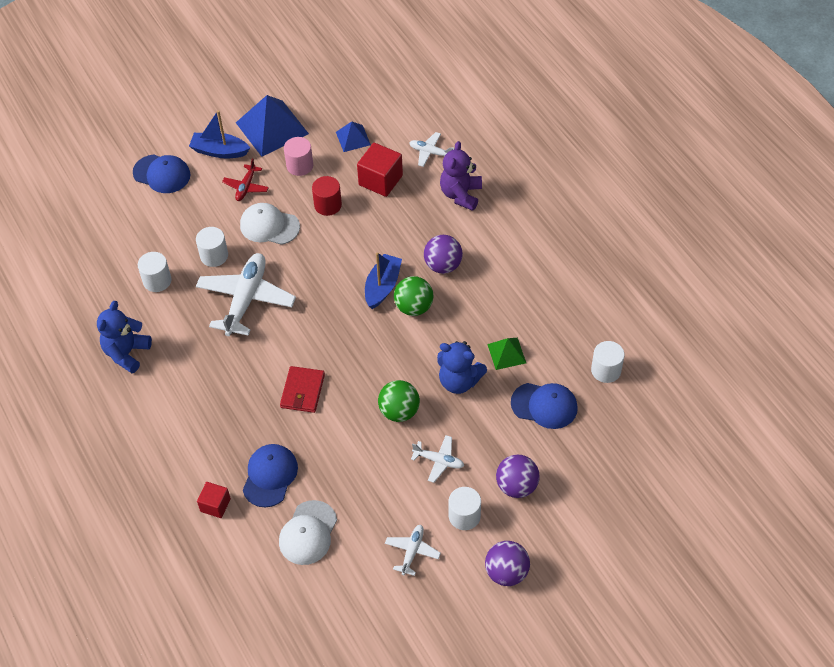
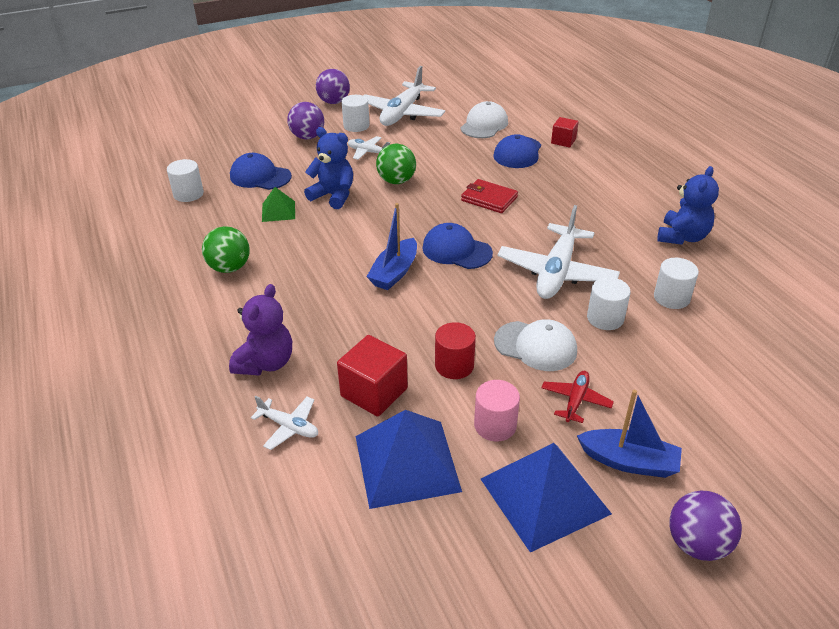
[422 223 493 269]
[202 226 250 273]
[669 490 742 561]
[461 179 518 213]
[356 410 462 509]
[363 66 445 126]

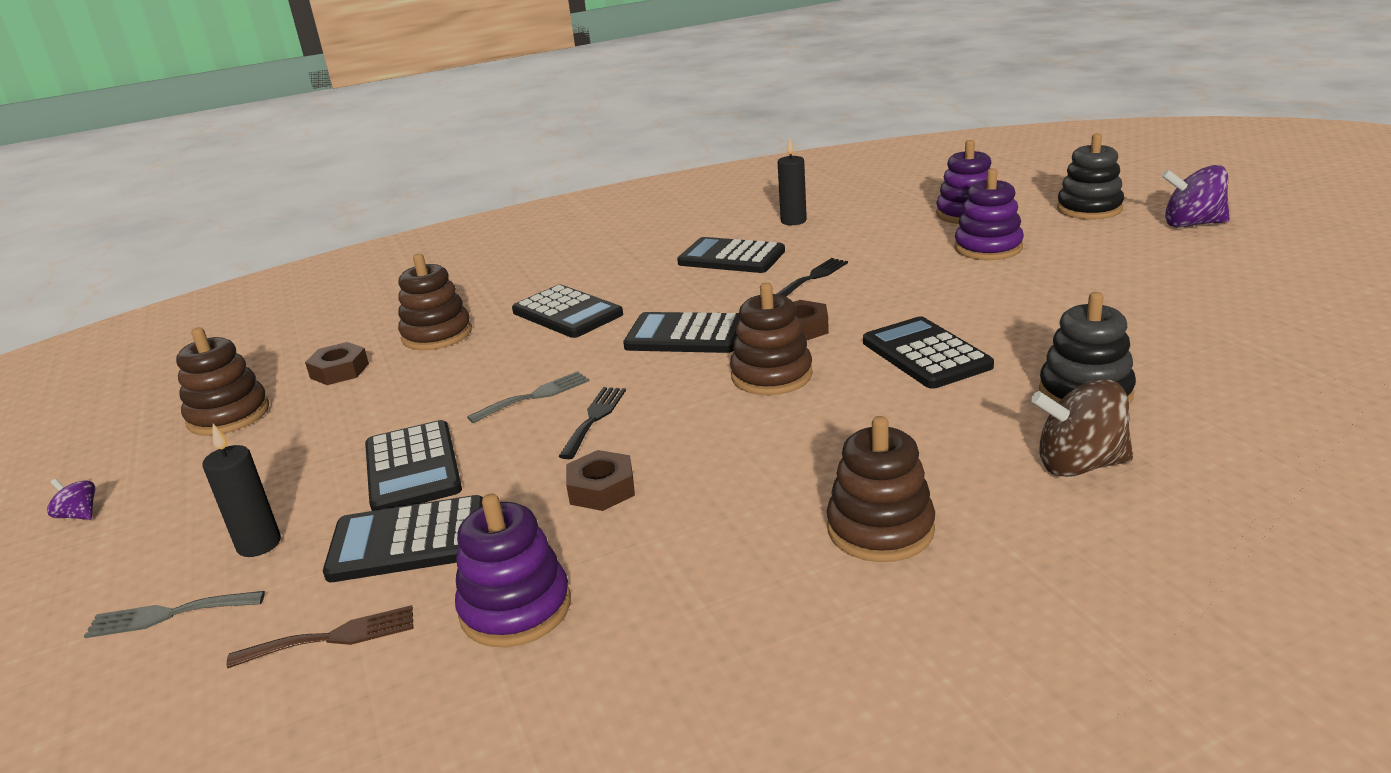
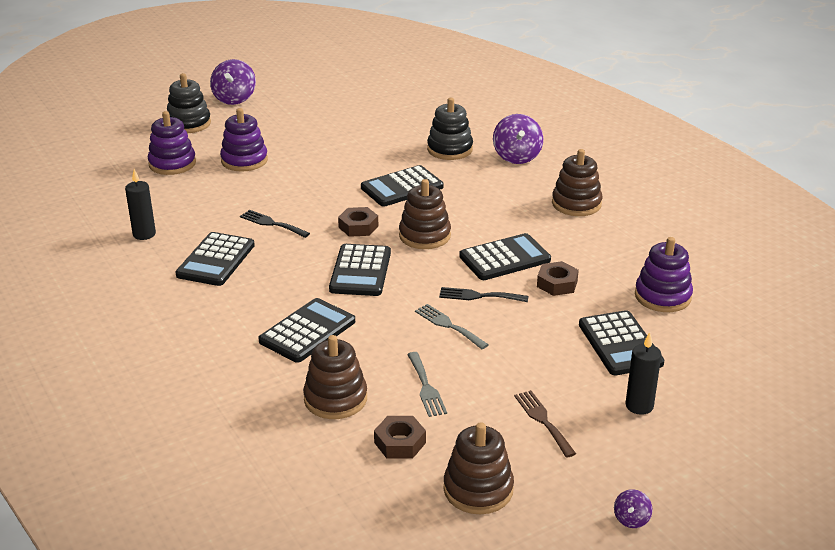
[407 352 447 417]
[514 390 576 458]
[459 233 551 280]
[493 114 543 164]

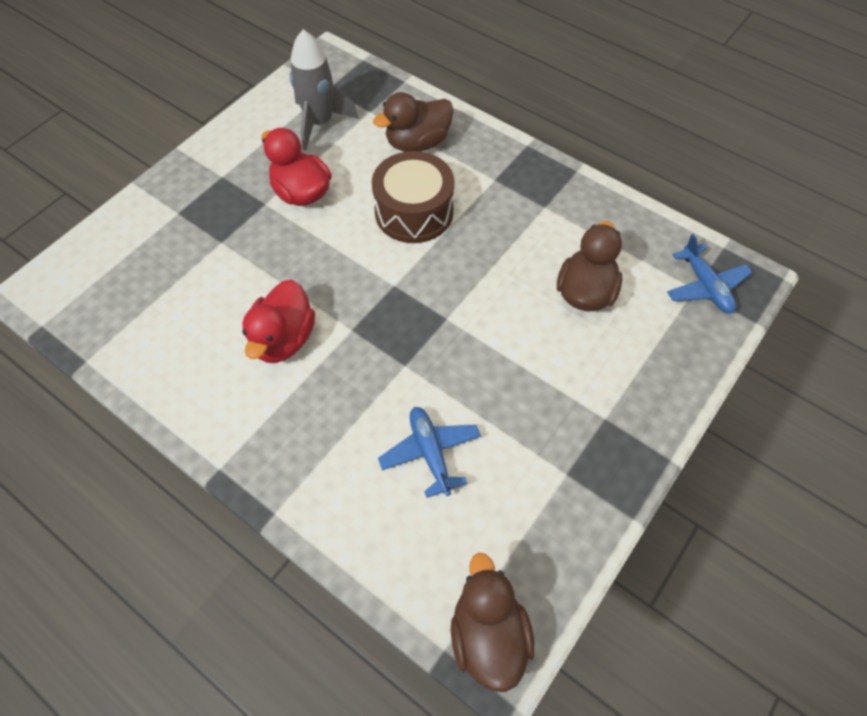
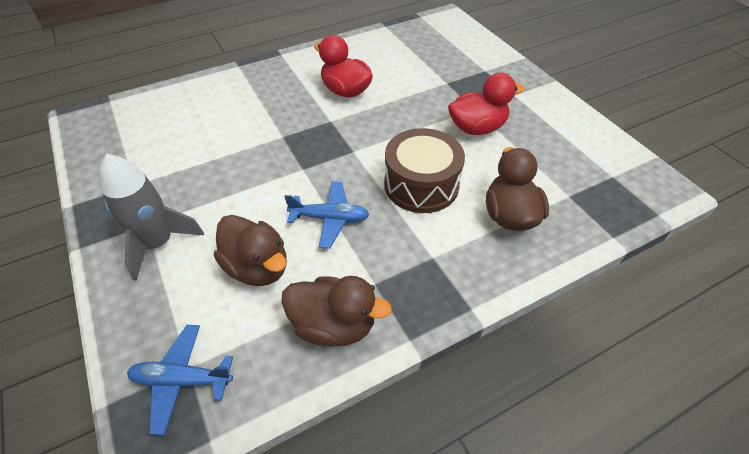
[100 153 204 281]
[284 181 369 249]
[281 276 392 347]

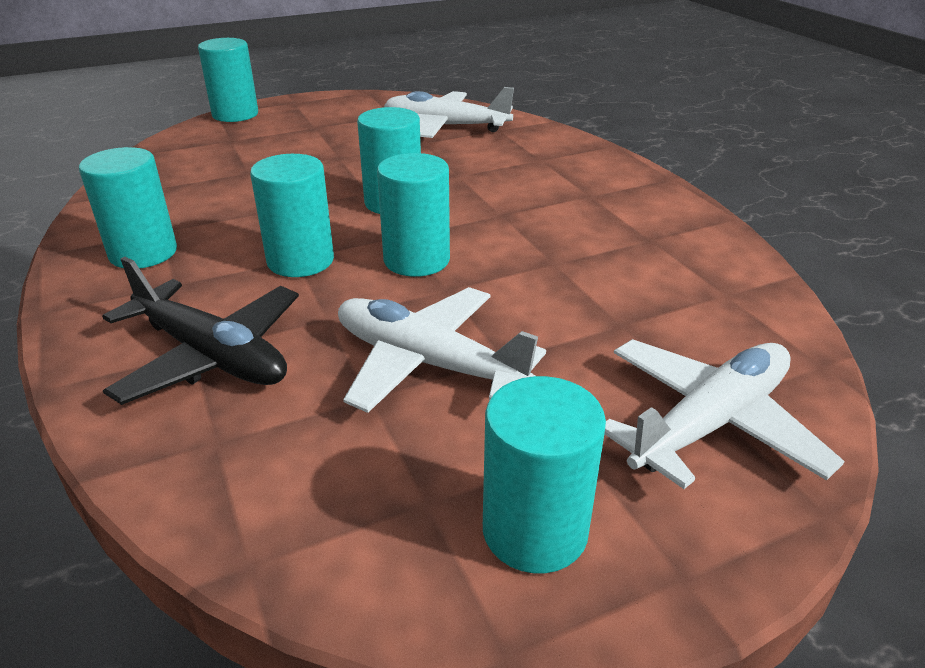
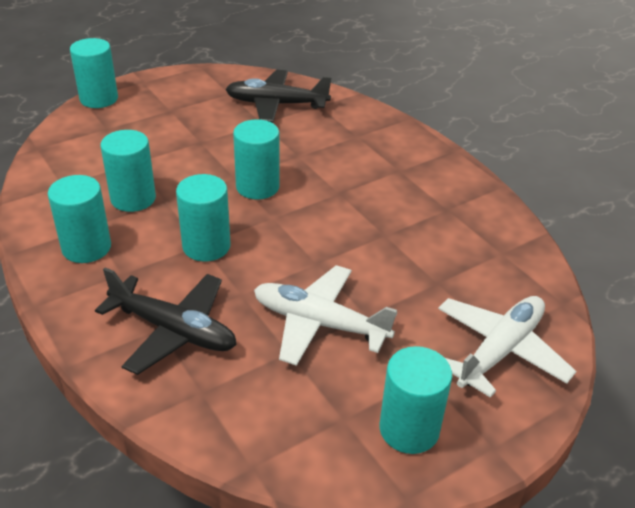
[100 130 156 212]
[225 70 332 123]

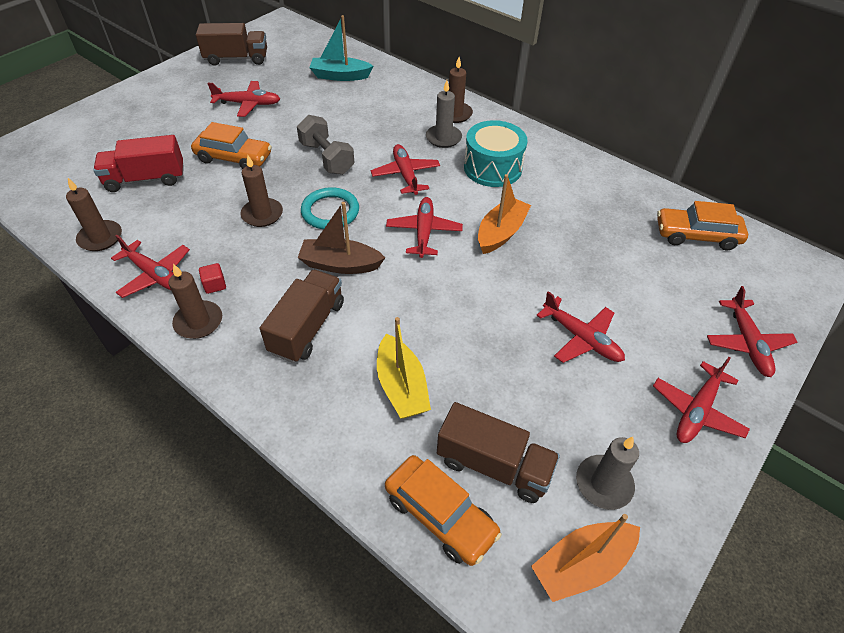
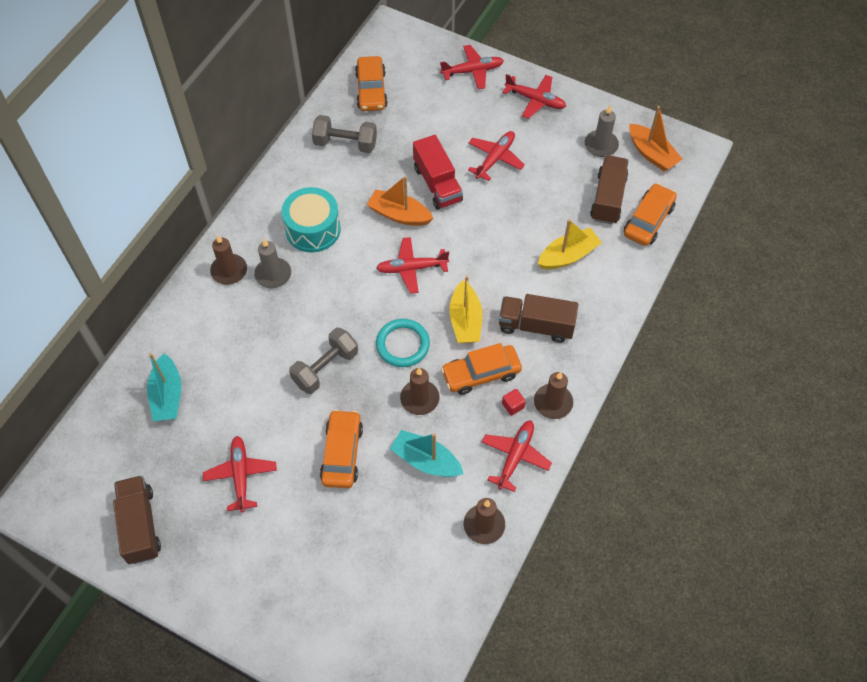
[371 144 440 195] (first image)
[312 115 377 153]
[390 430 464 477]
[441 343 522 395]
[413 135 463 210]
[449 275 482 343]

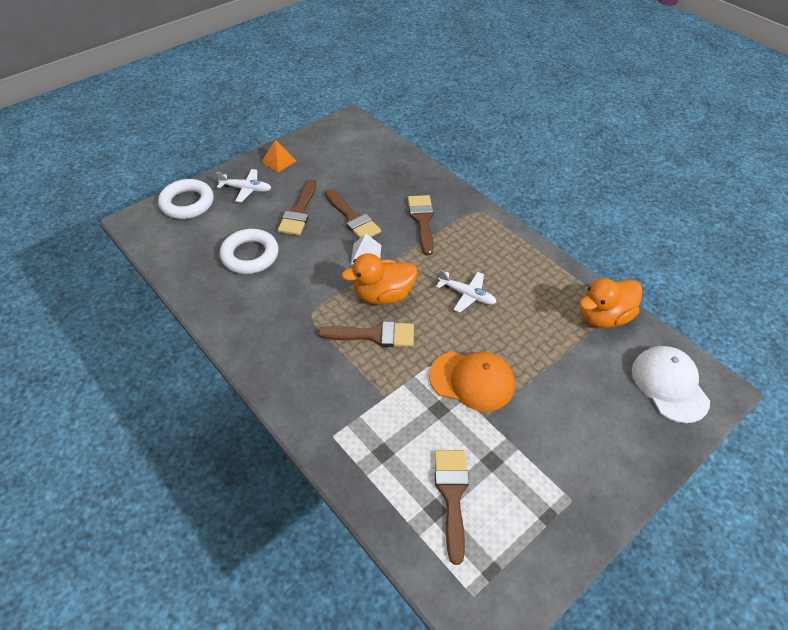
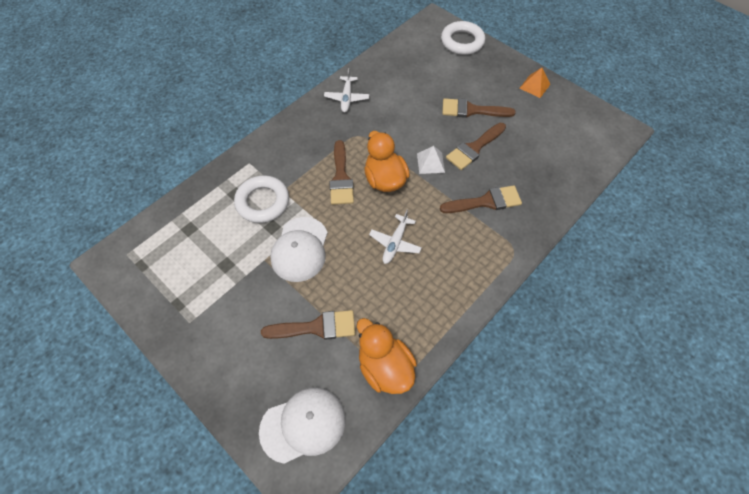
[324 68 369 112]
[234 175 289 223]
[261 310 355 340]
[270 217 328 282]

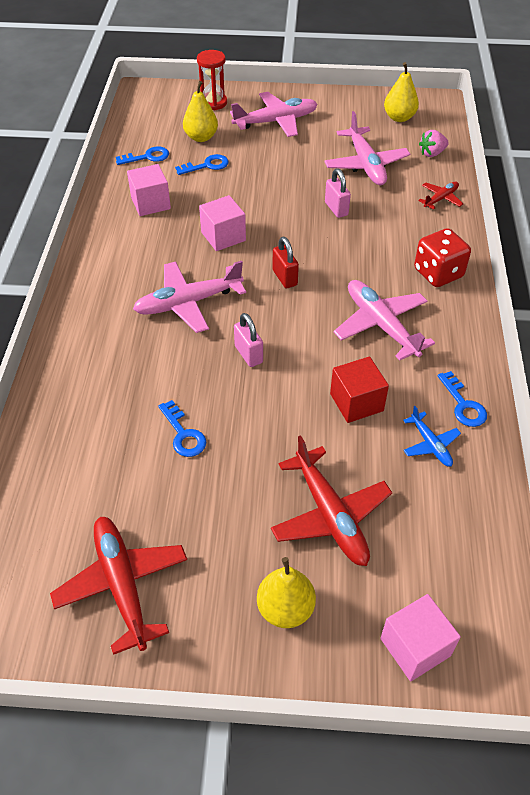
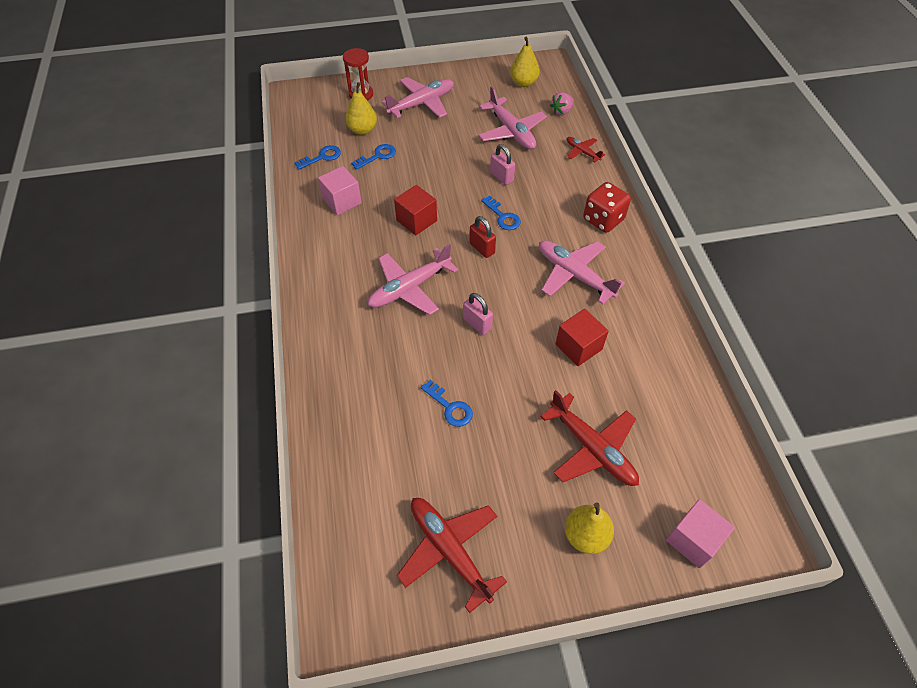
[403 406 461 467] (first image)
[481 196 521 230]
[394 185 437 235]
[567 137 605 163]

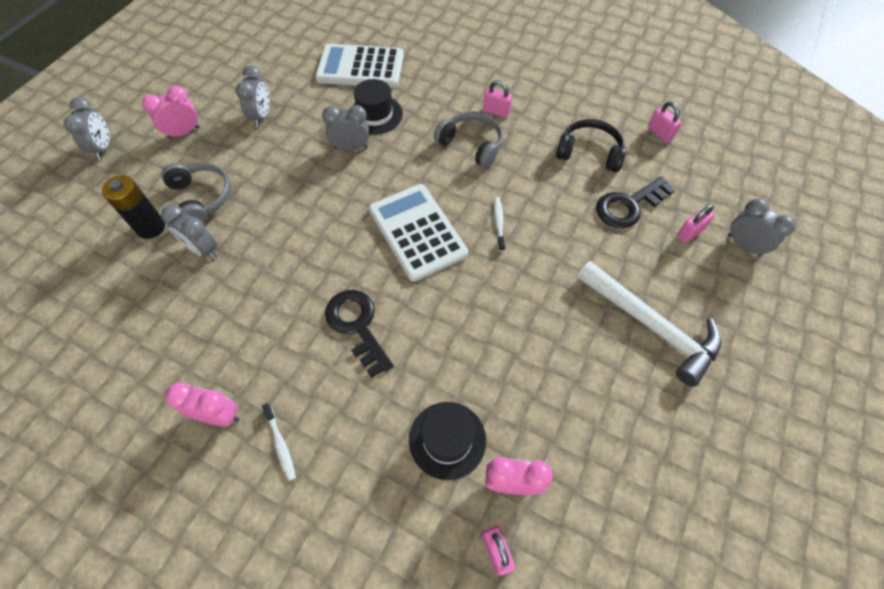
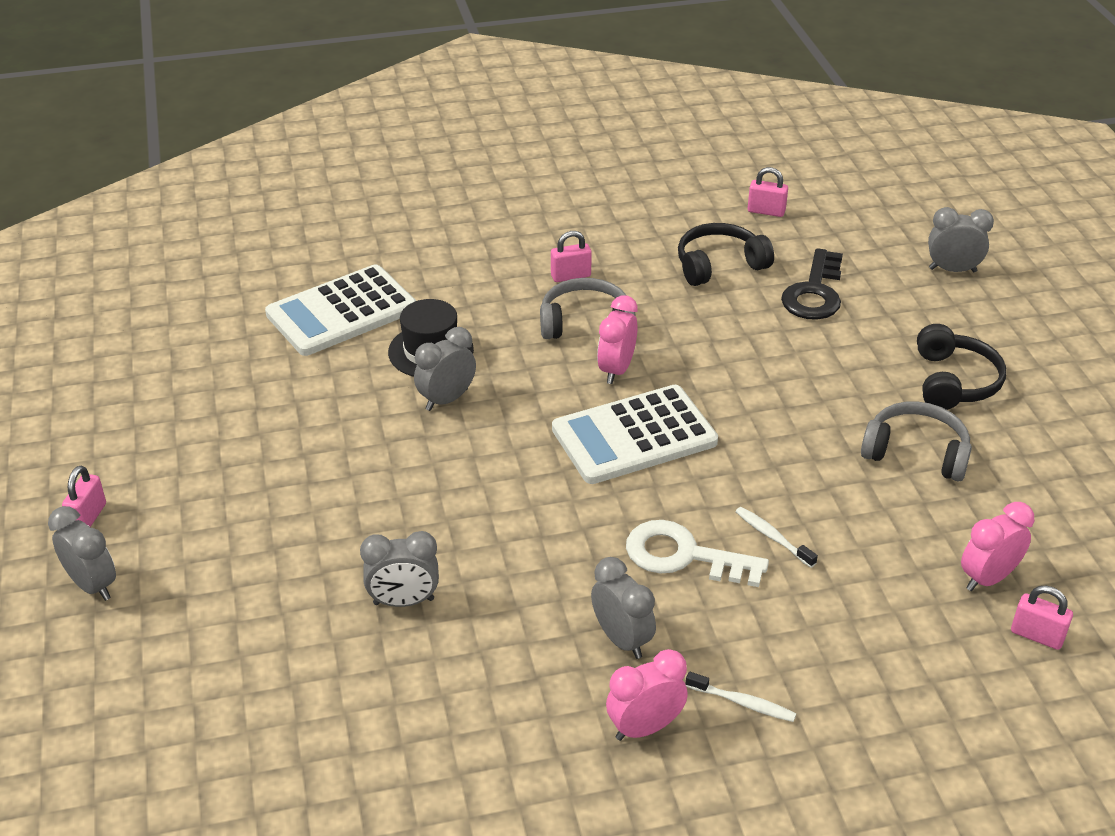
[102 175 165 239] (first image)
[409 402 486 480] (first image)
[597 295 638 384]
[861 401 972 481]
[591 557 656 659]
[735 507 818 568]
[62 466 106 527]
[917 324 1006 410]
[626 520 769 587]
[552 385 718 484]

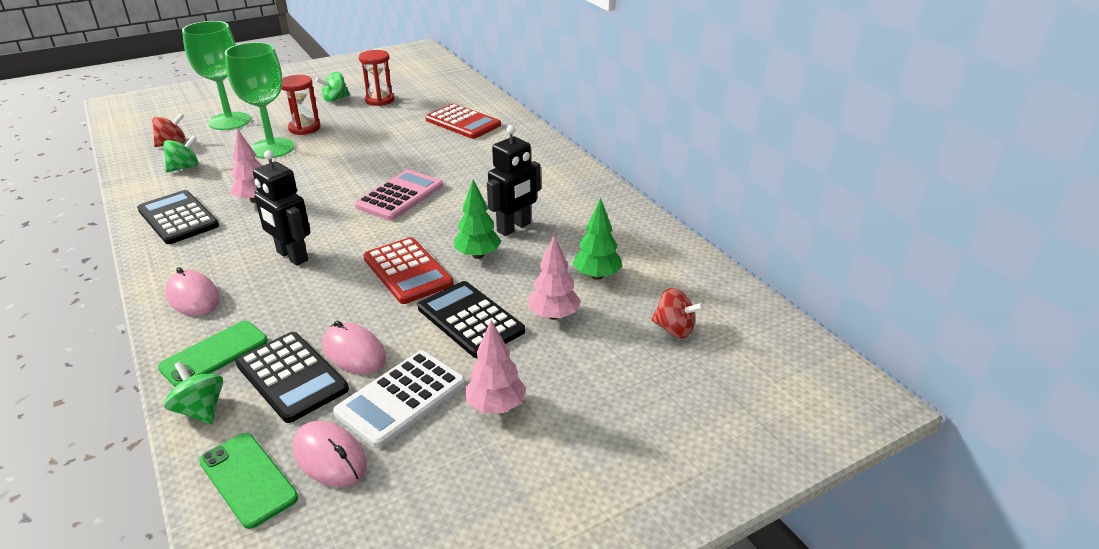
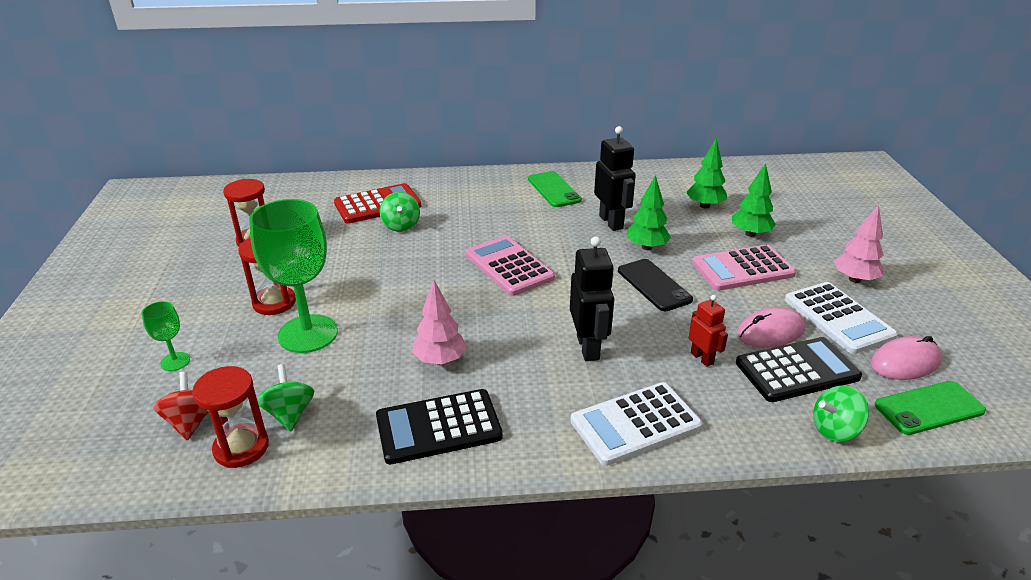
[651 288 704 338] (first image)
[192 366 269 468]
[689 295 728 367]
[528 171 582 207]
[380 192 420 232]
[570 382 703 466]
[618 259 693 311]
[692 245 796 291]
[732 163 776 237]
[570 236 614 361]
[142 301 190 371]

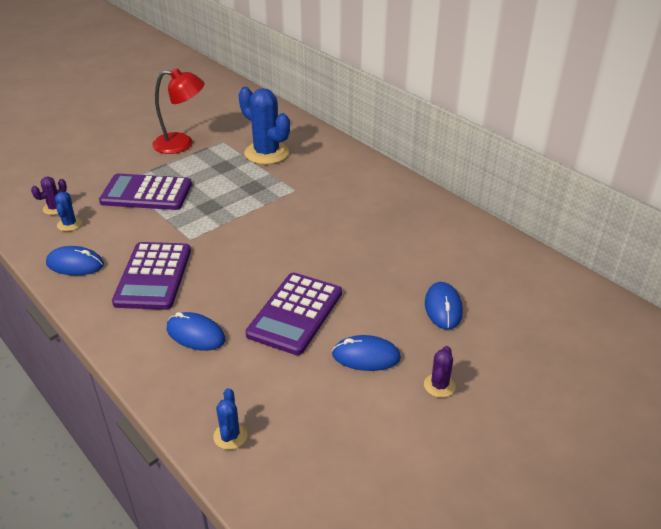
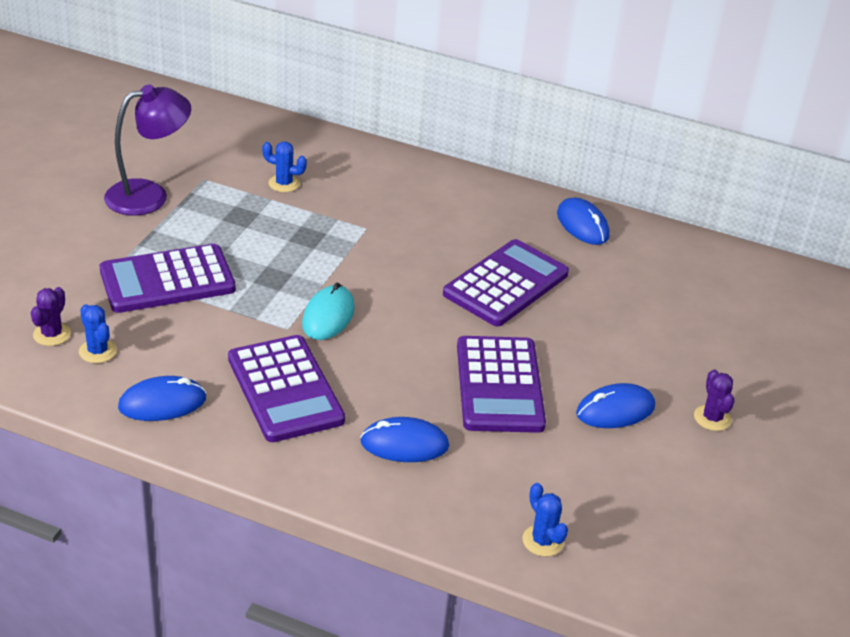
[302 282 355 340]
[443 239 569 326]
[557 197 610 245]
[104 84 191 216]
[262 142 307 192]

